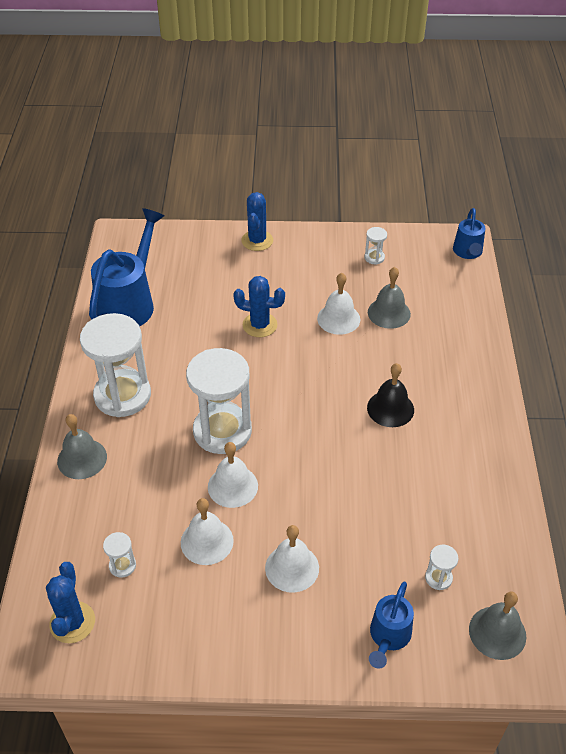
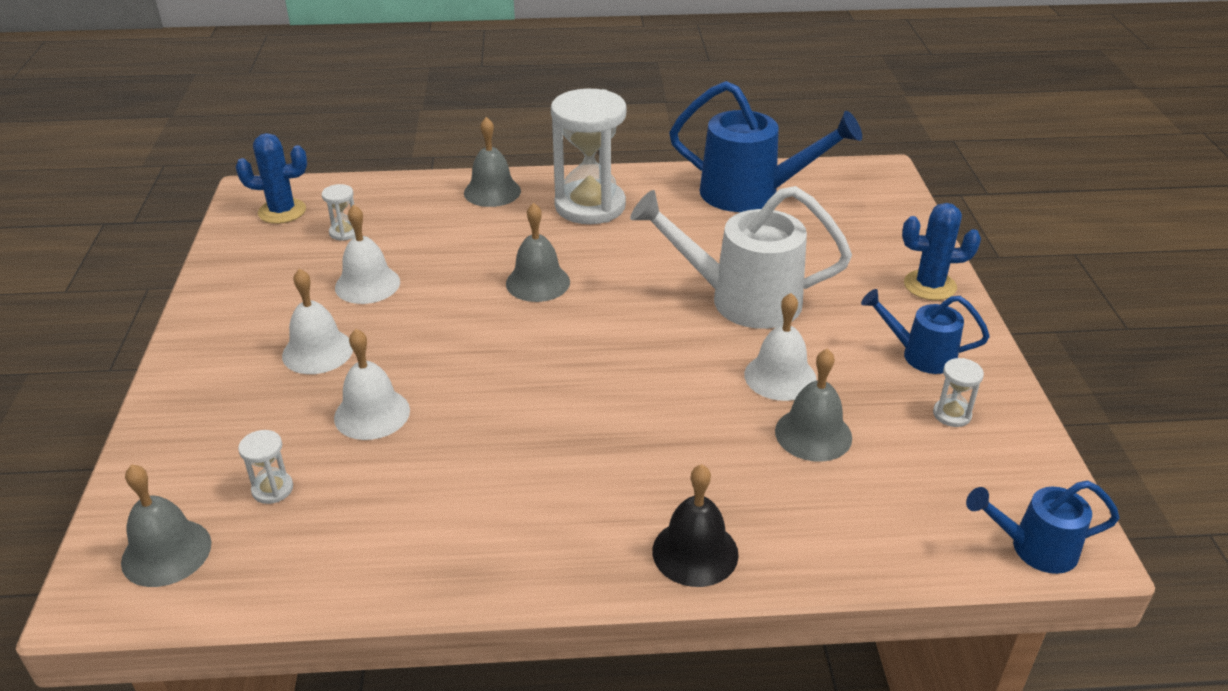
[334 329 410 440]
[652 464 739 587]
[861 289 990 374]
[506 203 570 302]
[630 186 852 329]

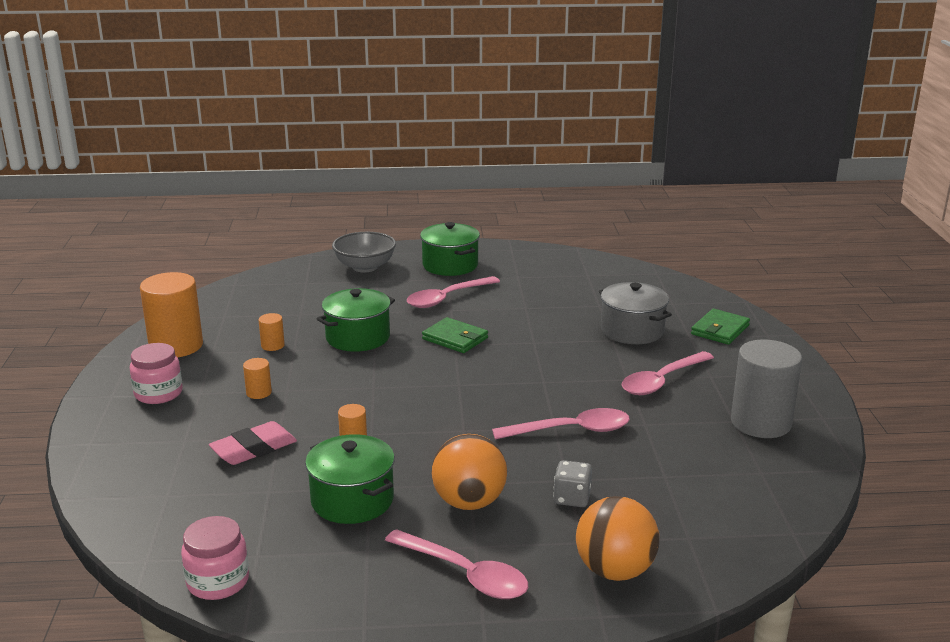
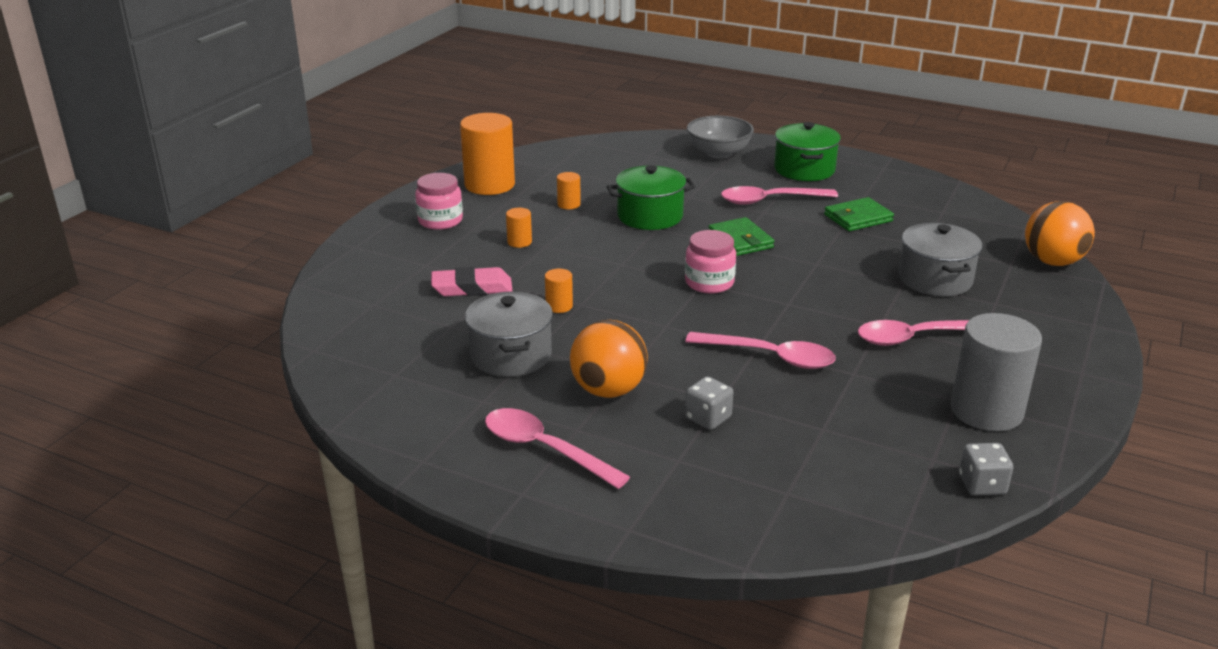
[959 443 1013 496]
[685 230 736 293]
[1025 201 1095 266]
[824 197 894 231]
[465 292 553 377]
[485 408 630 489]

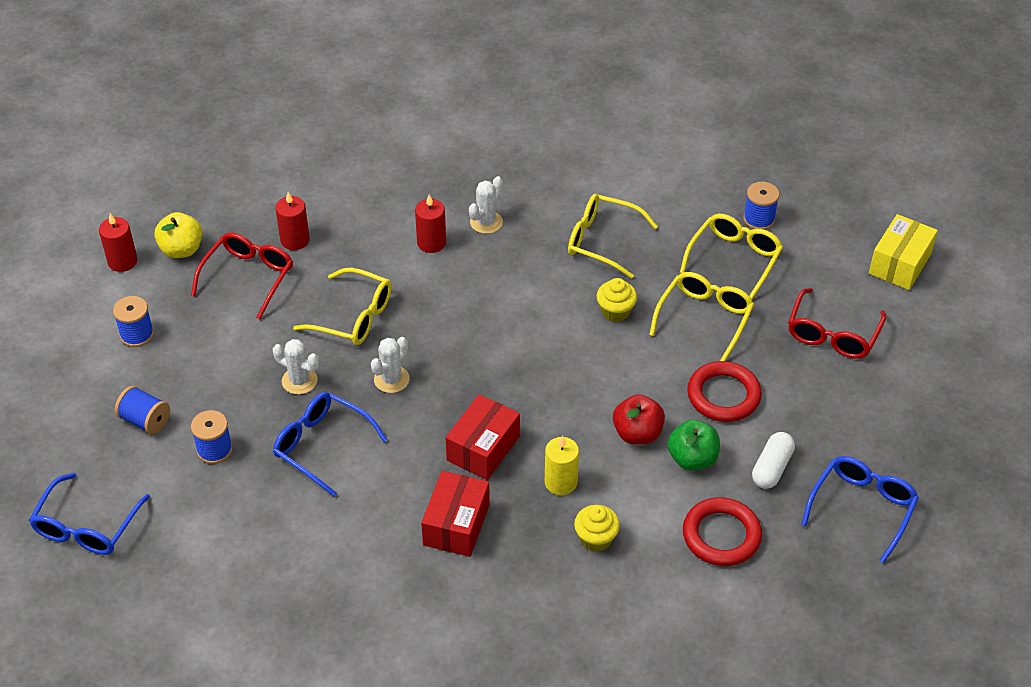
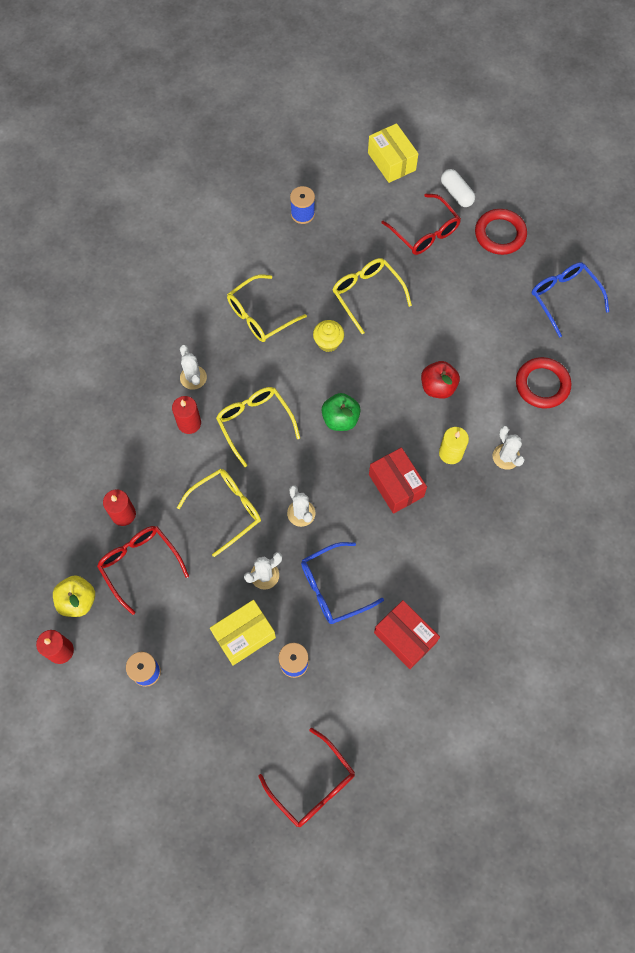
[115 386 170 434] (first image)
[210 600 276 666]
[374 600 440 669]
[322 393 361 431]
[216 387 300 467]
[475 209 527 255]
[441 169 475 207]
[493 426 525 470]
[258 728 355 827]

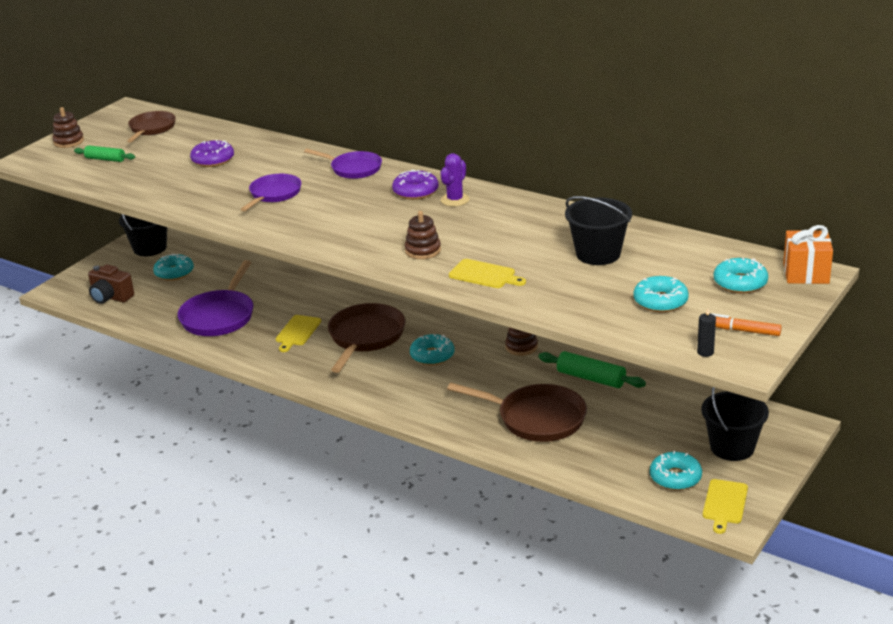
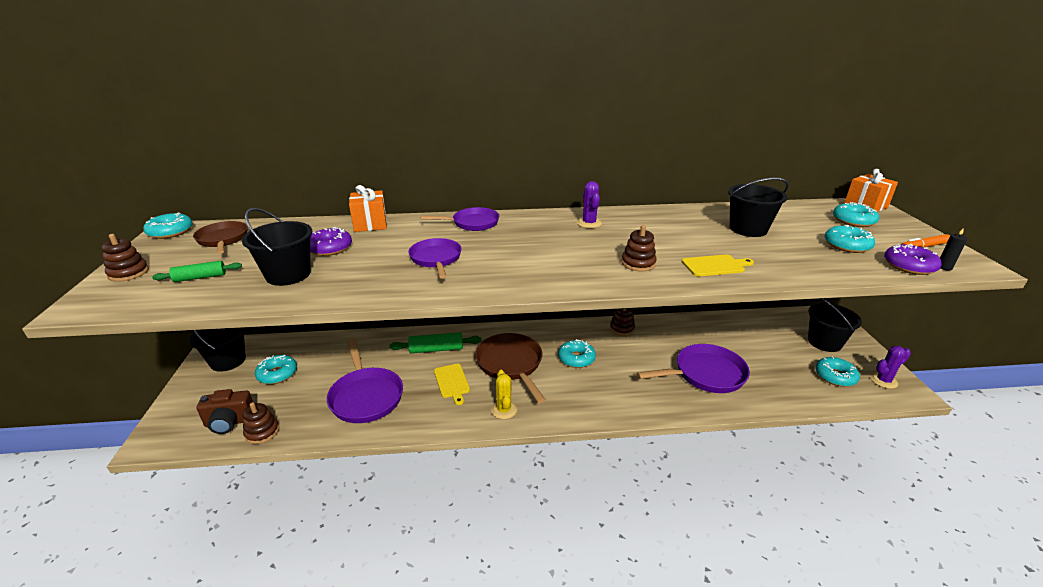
[143 213 193 239]
[242 208 312 286]
[243 402 279 444]
[349 185 387 232]
[491 370 517 419]
[884 244 942 275]
[389 332 481 353]
[870 346 911 389]
[637 344 750 393]

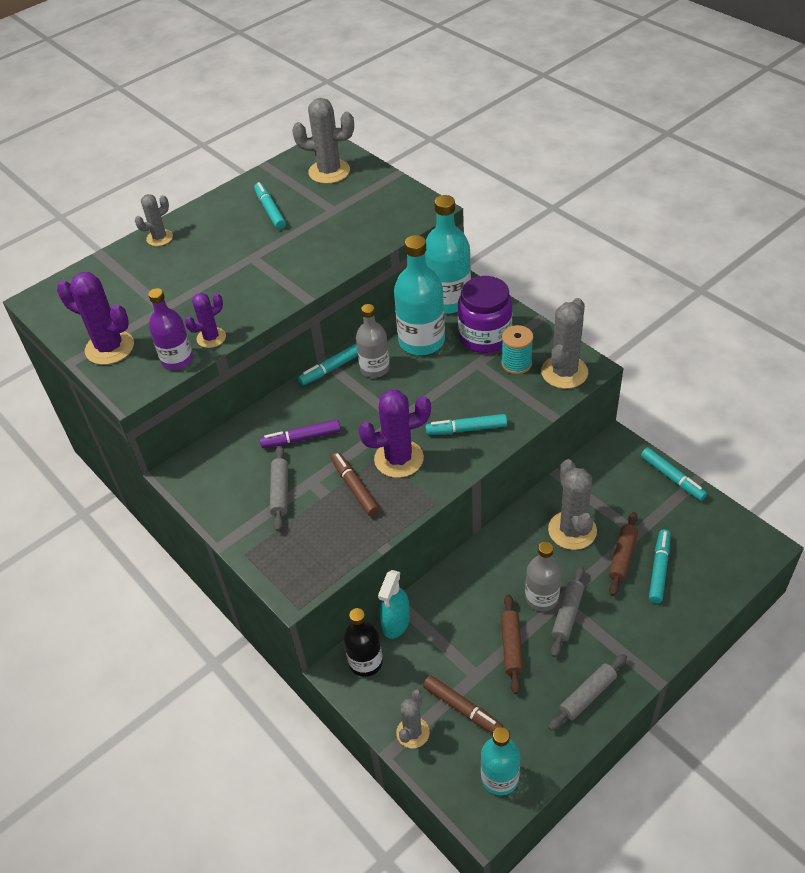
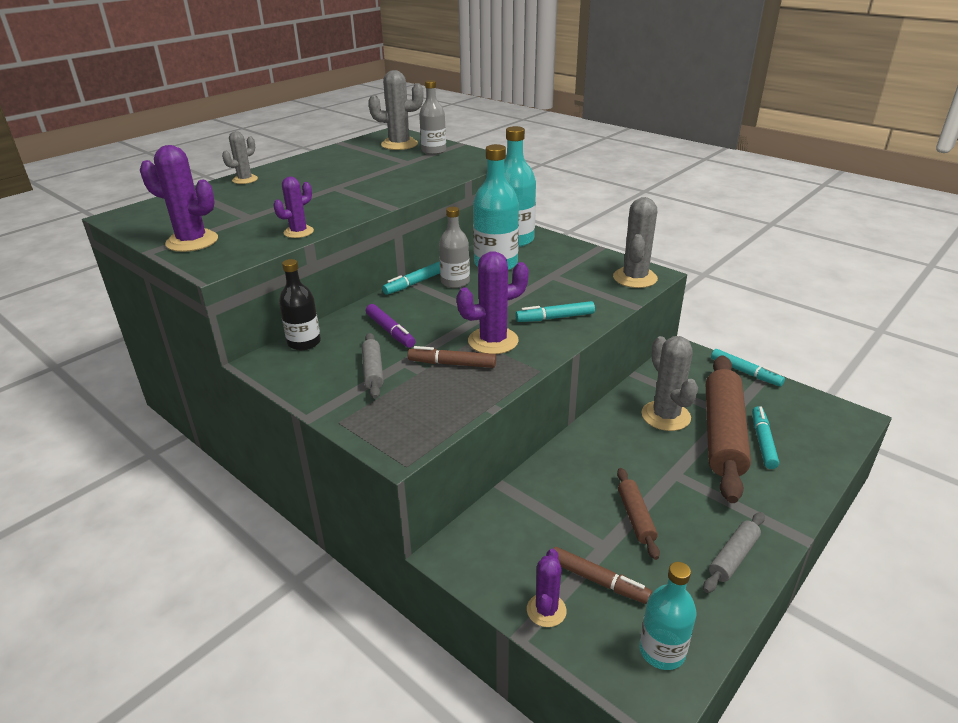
[148 288 193 370] (first image)
[254 182 286 230] (first image)
[378 570 410 639] (first image)
[458 276 512 353] (first image)
[501 325 533 374] (first image)
[551 566 585 657] (first image)
[279 259 321 350]
[419 80 446 155]
[527 549 567 627]
[366 304 416 348]
[408 346 496 368]
[706 355 751 503]

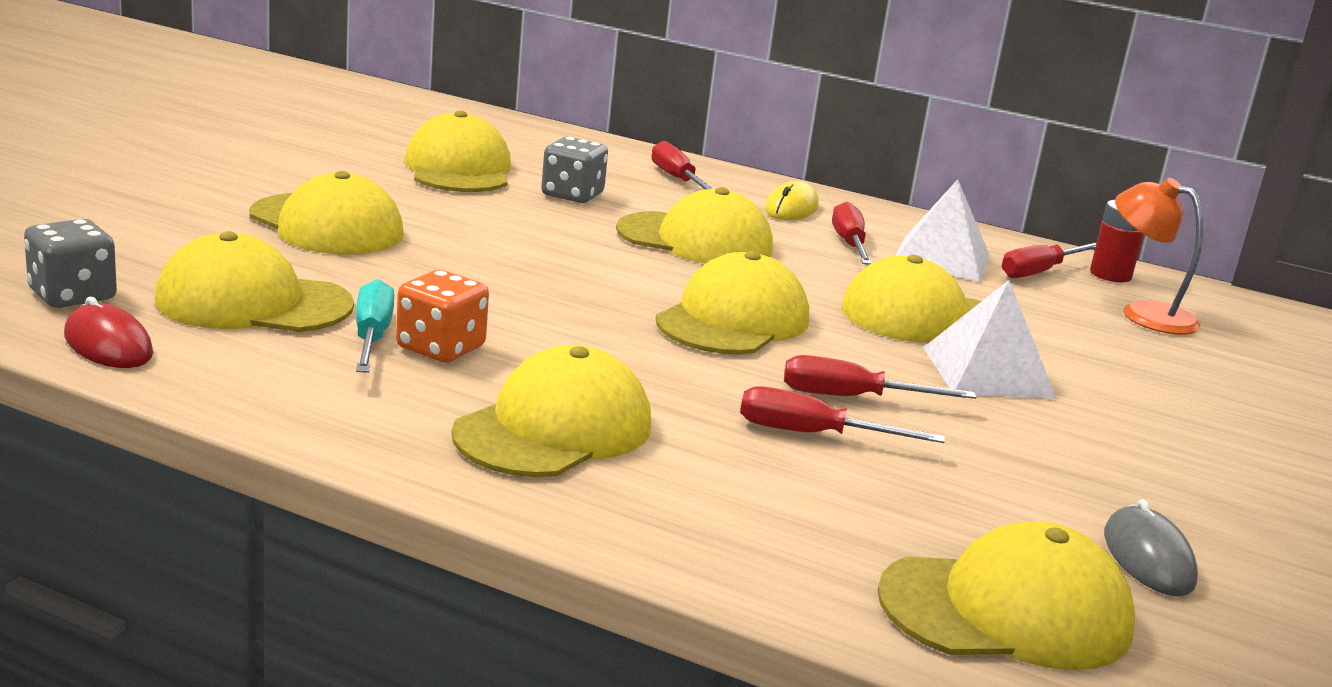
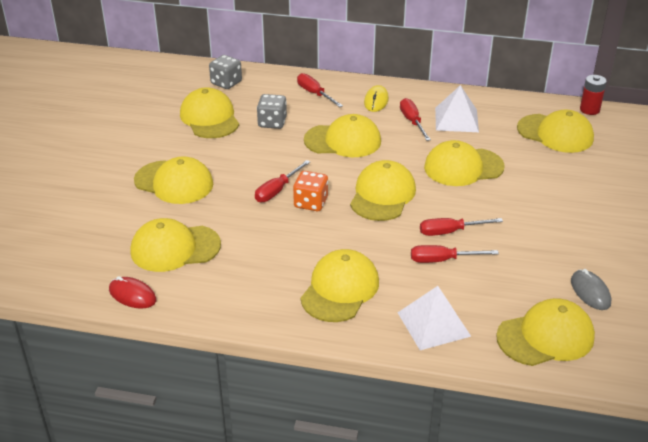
[356 279 394 373] (first image)
[209 55 242 89]
[293 171 328 211]
[397 286 471 350]
[255 160 310 202]
[580 75 607 115]
[517 110 594 153]

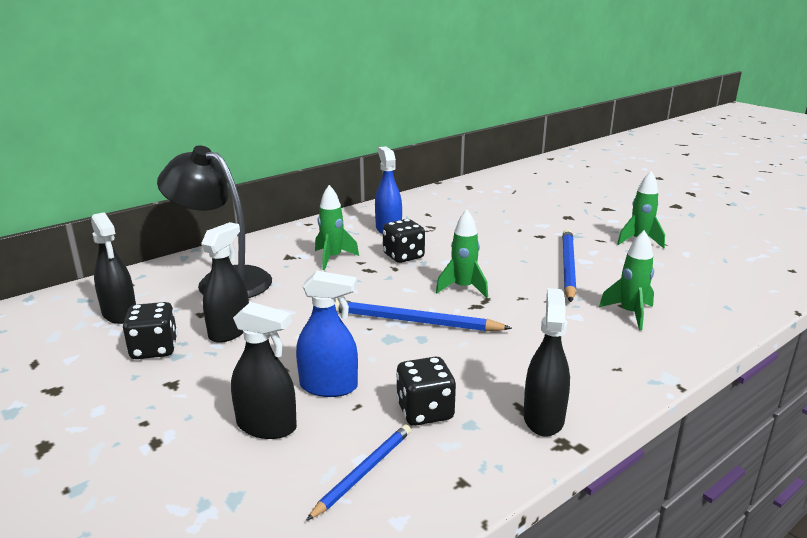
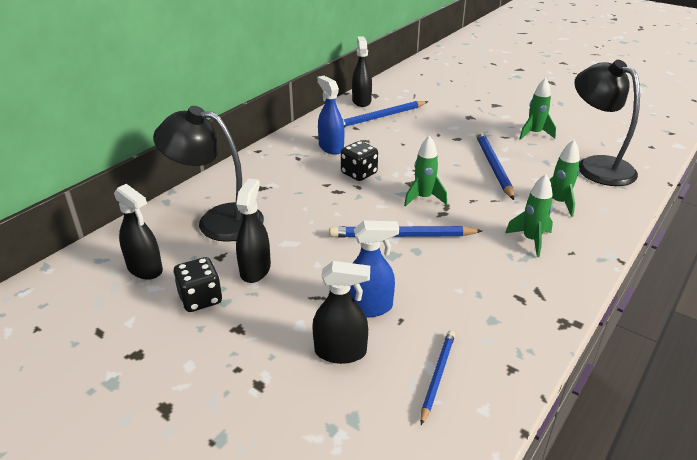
[396 357 456 426] (first image)
[343 101 428 128]
[574 60 640 186]
[505 174 553 257]
[352 36 372 107]

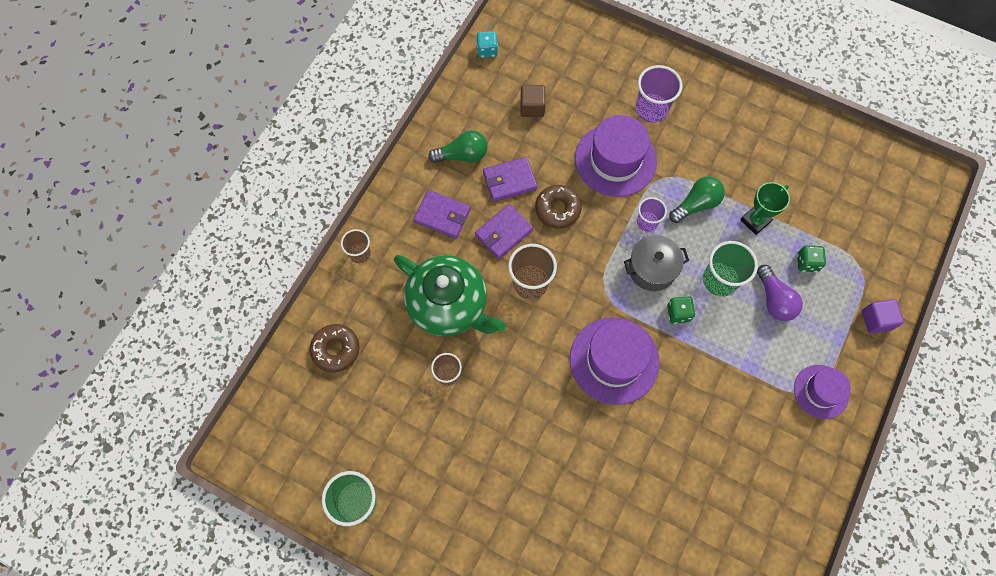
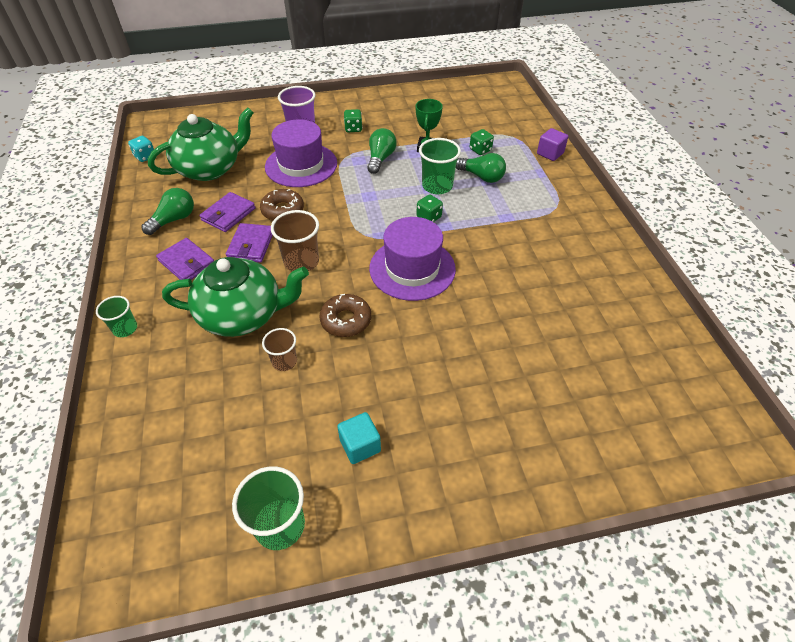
[624 235 689 291] (first image)
[637 197 667 232] (first image)
[794 365 851 419] (first image)
[337 412 381 464]
[344 109 362 132]
[319 294 371 337]
[148 107 254 181]
[96 296 137 337]
[456 153 506 183]
[156 238 214 280]

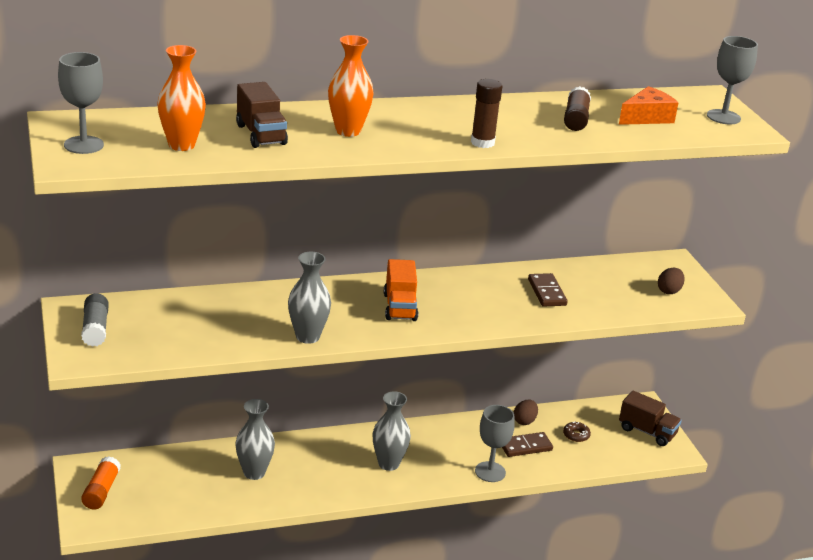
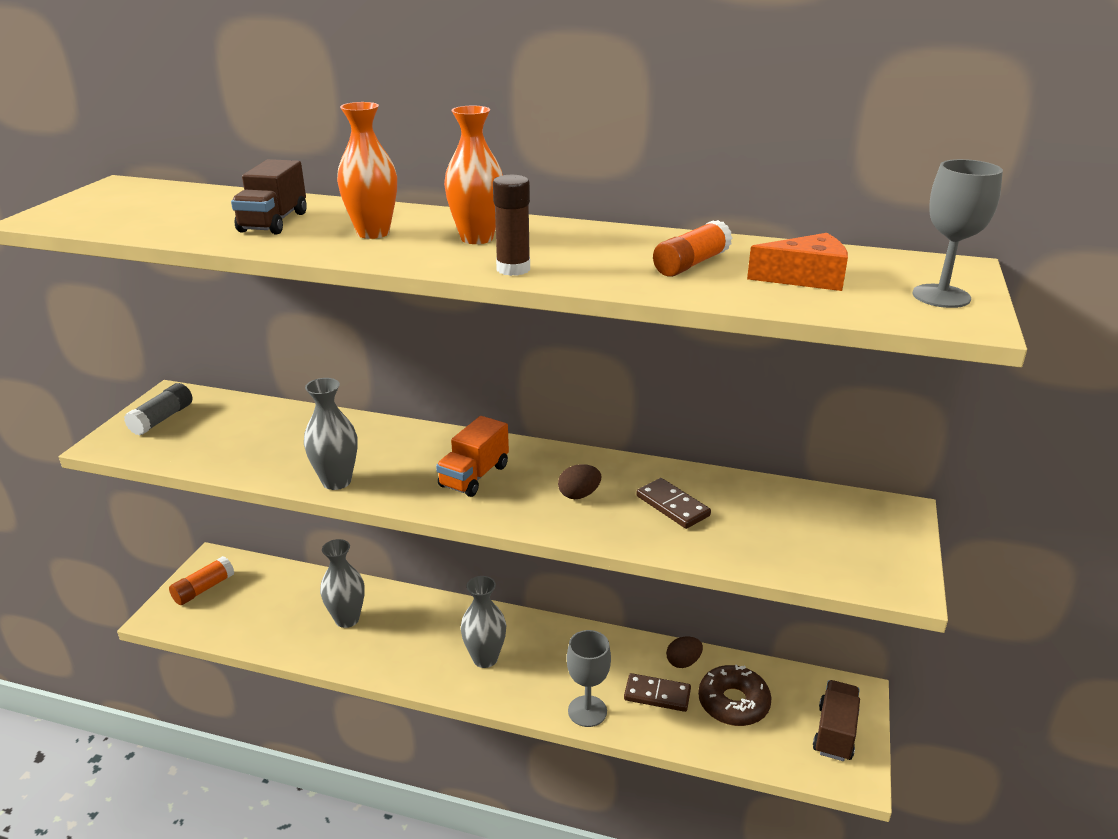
[58 52 104 154] (first image)
[444 106 503 244]
[558 464 601 499]
[653 220 732 277]
[636 478 711 529]
[813 680 860 761]
[698 665 771 726]

